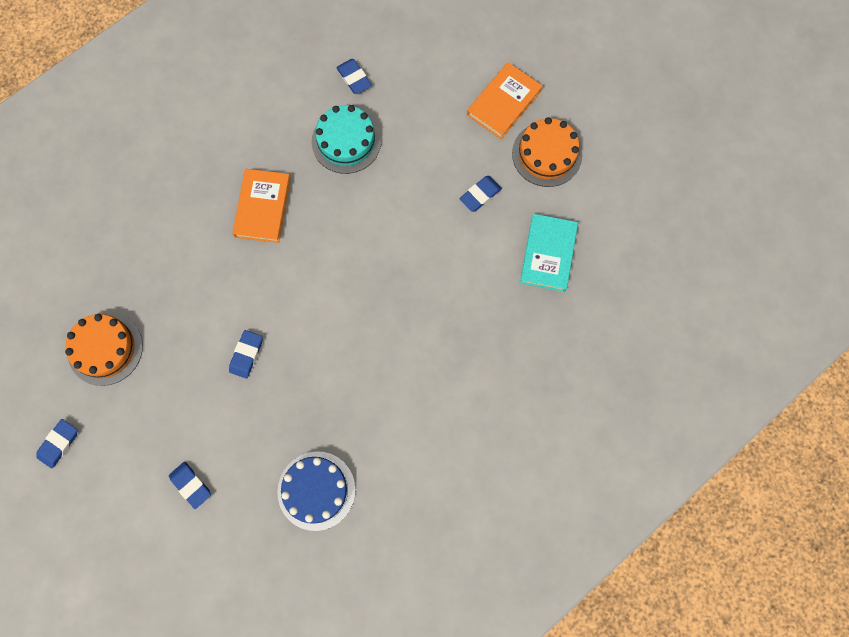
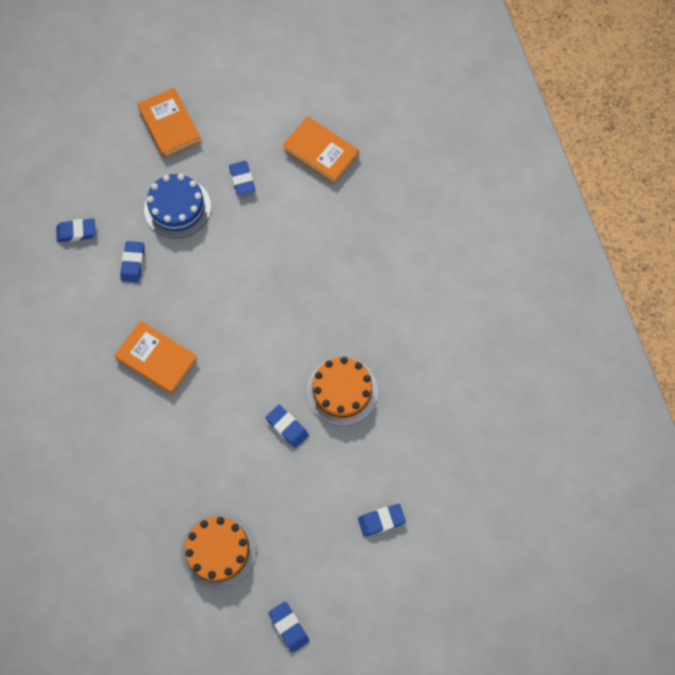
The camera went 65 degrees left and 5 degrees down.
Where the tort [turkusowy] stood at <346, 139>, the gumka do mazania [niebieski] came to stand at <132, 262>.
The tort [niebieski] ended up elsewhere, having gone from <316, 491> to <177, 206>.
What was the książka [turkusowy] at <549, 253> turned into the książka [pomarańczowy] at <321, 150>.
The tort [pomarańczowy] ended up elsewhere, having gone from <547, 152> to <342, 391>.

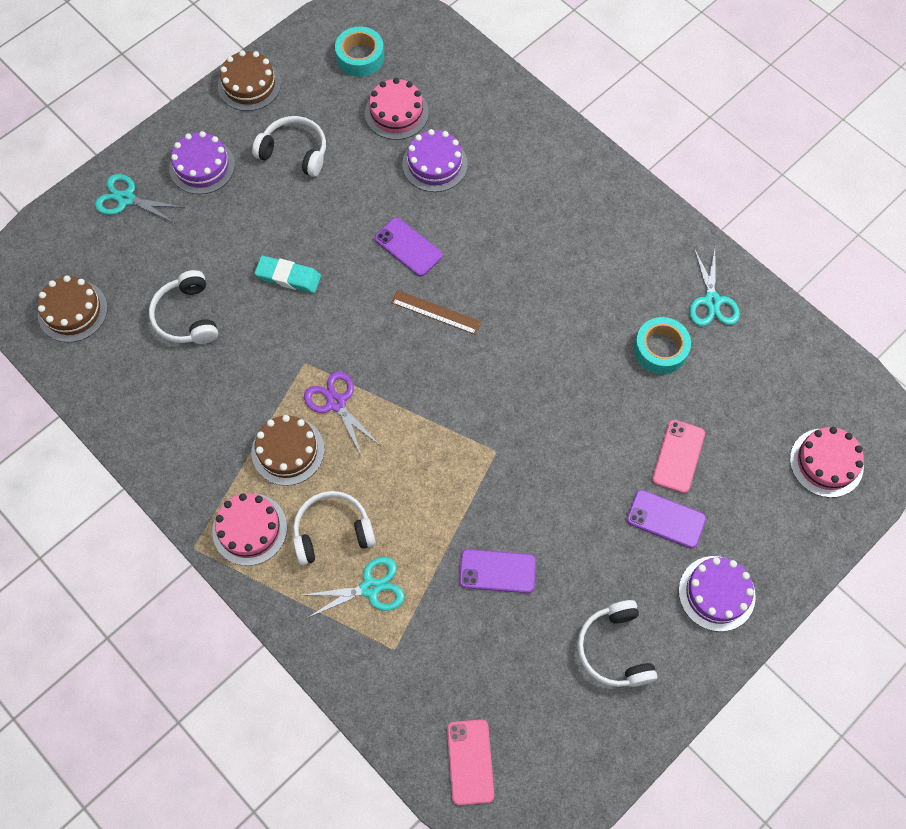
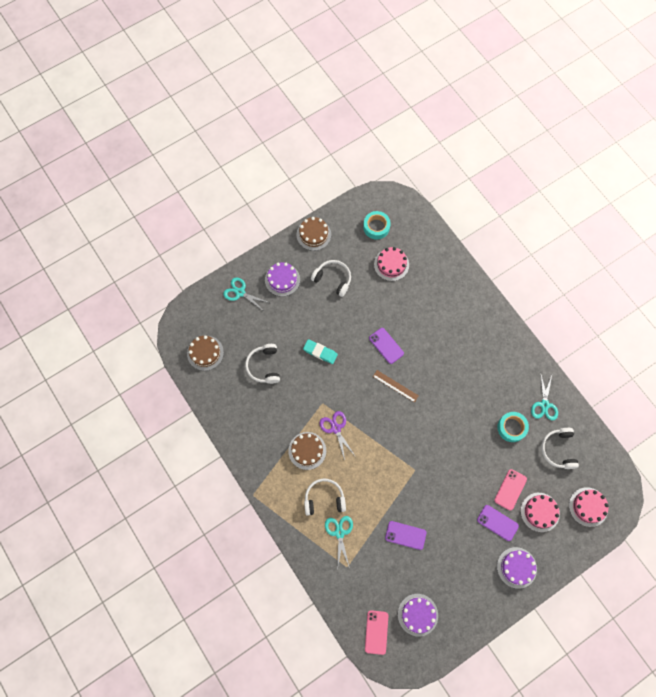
The camera went 10 degrees right and 5 degrees up.
The nożyczki [turkusowy] at <354, 587> ended up facing another way, 90 degrees counterclockwise from before.
The tort [fioletowy] ended up elsewhere, having gone from <435, 160> to <418, 615>.
The tort [różowy] ended up elsewhere, having gone from <249, 529> to <540, 512>.
The słuchawki [biały] ended up elsewhere, having gone from <618, 643> to <560, 448>.

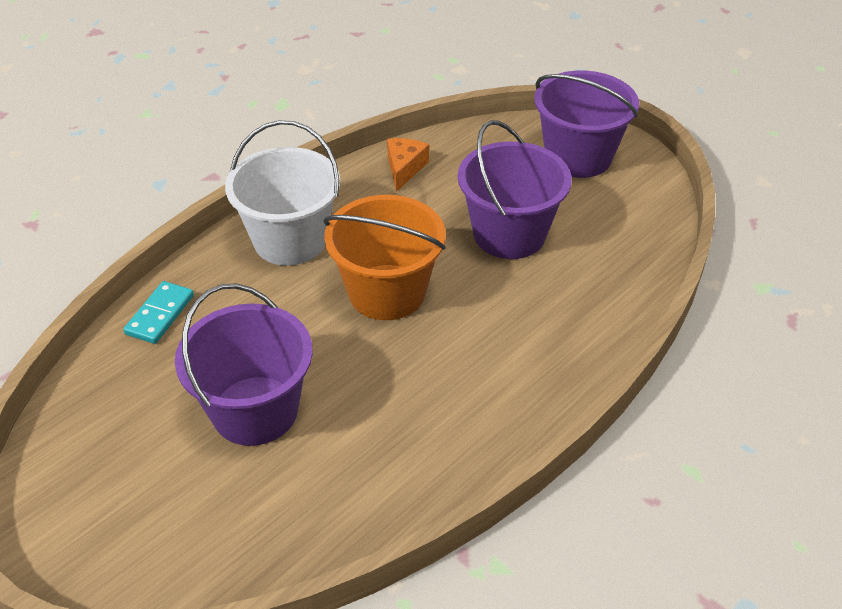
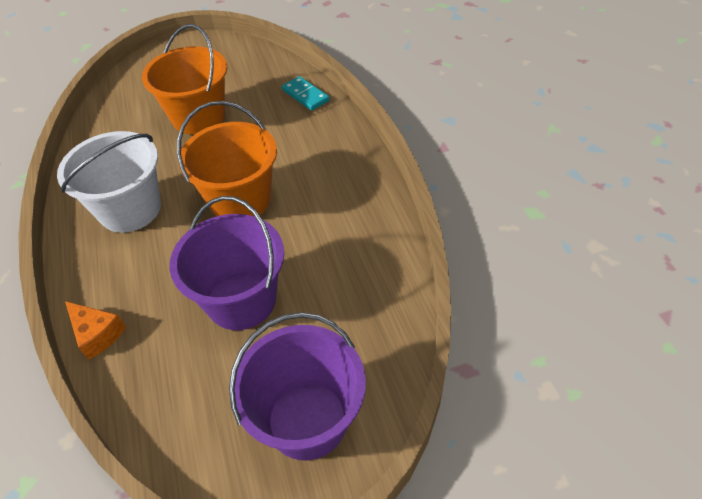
The camera went 120 degrees right and 5 degrees up.
The wiadro [biały] ended up elsewhere, having gone from <282, 193> to <109, 182>.
The ser [pomarańczowy] ended up elsewhere, having gone from <408, 165> to <95, 330>.
What was the wiadro [fioletowy] at <244, 364> turned into the wiadro [pomarańczowy] at <184, 79>.

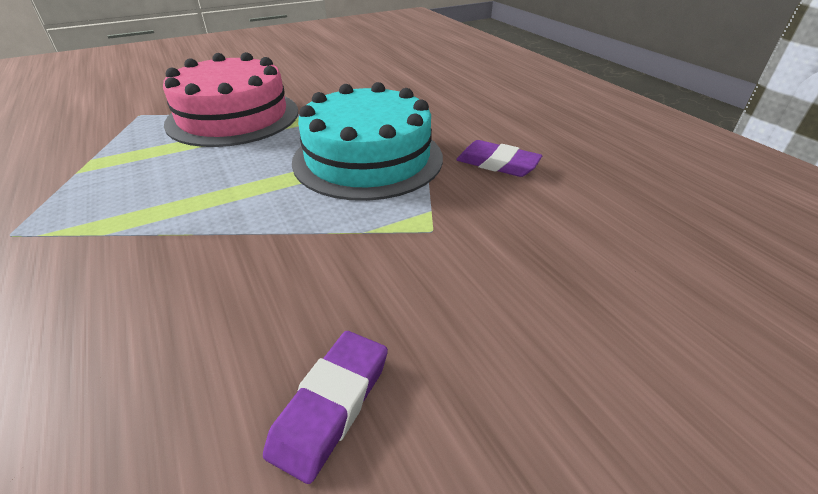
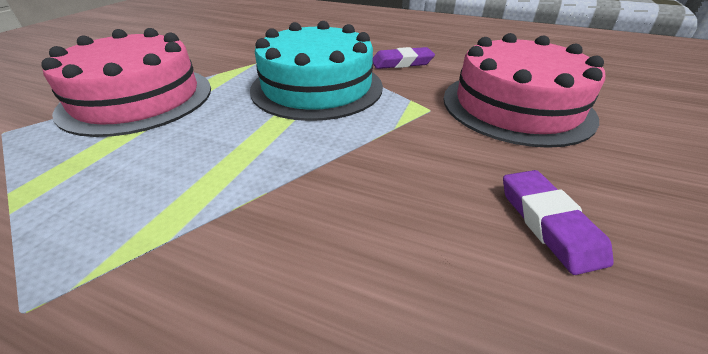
The camera went 40 degrees left and 0 degrees up.
The second view gained the tort [różowy] at <524, 90>.

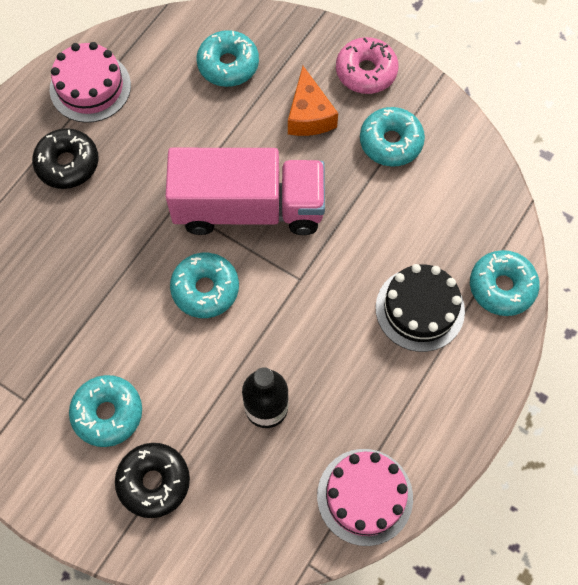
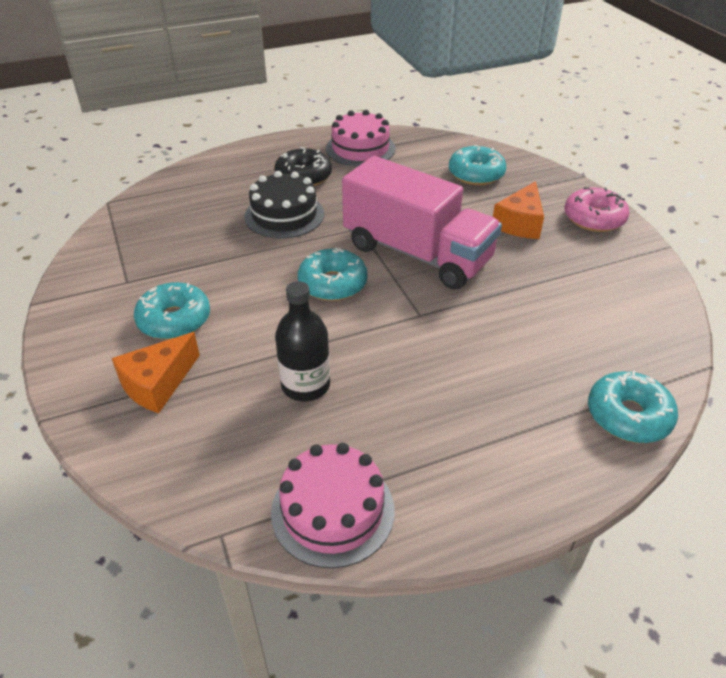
The camera went 35 degrees right and 25 degrees down.
Where the donut [czarny] stood at <152, 480>, the ser [pomarańczowy] came to stand at <156, 372>.
The tort [czarny] ended up elsewhere, having gone from <420, 308> to <284, 205>.
The second view lost the donut [turkusowy] at <392, 137>.

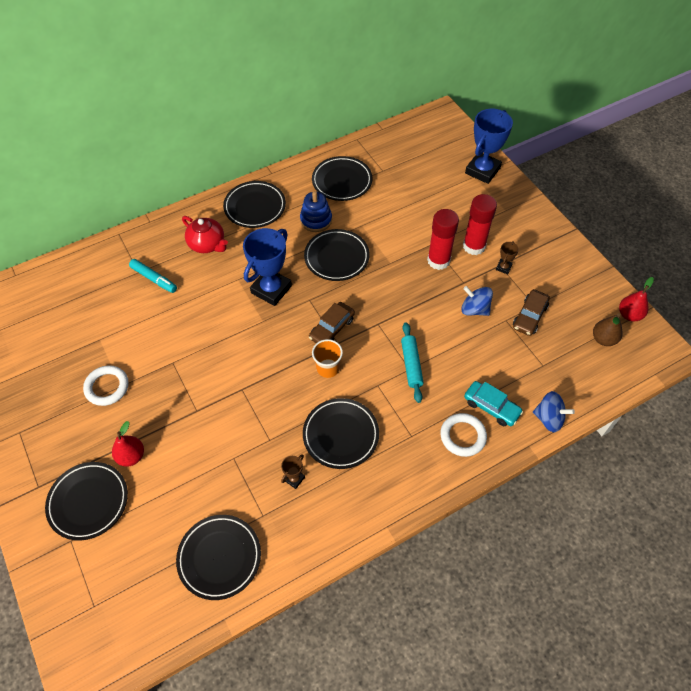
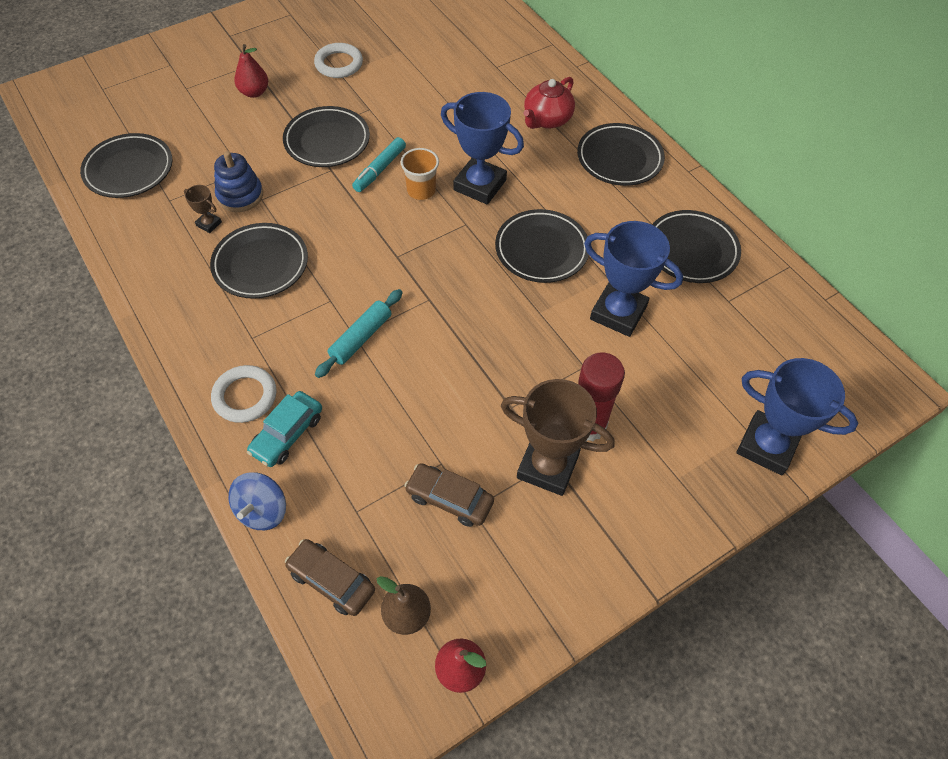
The camera went 85 degrees right and 0 degrees up.
The zabawka nakładanka [niebieski] ended up elsewhere, having gone from <316, 211> to <238, 181>.
The talerz [czarny] ended up elsewhere, having gone from <86, 501> to <326, 136>.
The samochód [brązowy] ended up elsewhere, having gone from <332, 322> to <330, 577>.
The wałek do ciasta [turkusowy] at <412, 362> ended up facing another way, 45 degrees counterclockwise from before.
The flamaster [turkusowy] ended up elsewhere, having gone from <153, 276> to <379, 164>.
The szklanka [pomarańczowy] ended up elsewhere, having gone from <327, 358> to <420, 174>.
The size of the puchar [brązowy] at <507, 257> changed by a factor of 2.27.
The second view gained the puchar [niebieski] at <633, 279>.
The second view lost the klej w sztyfcie [czerwony] at <443, 239>.
The second view lost the bączek [niebieski] at <477, 301>.

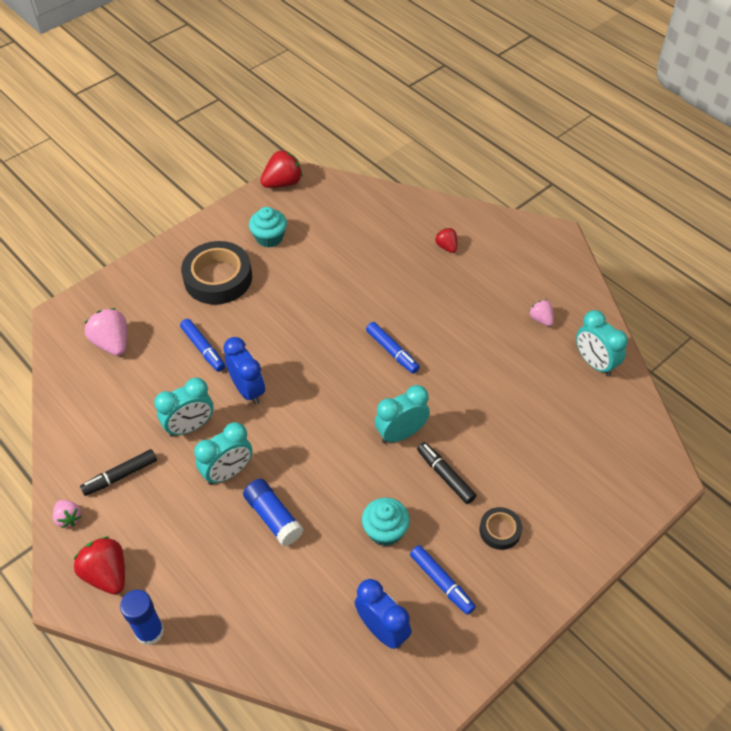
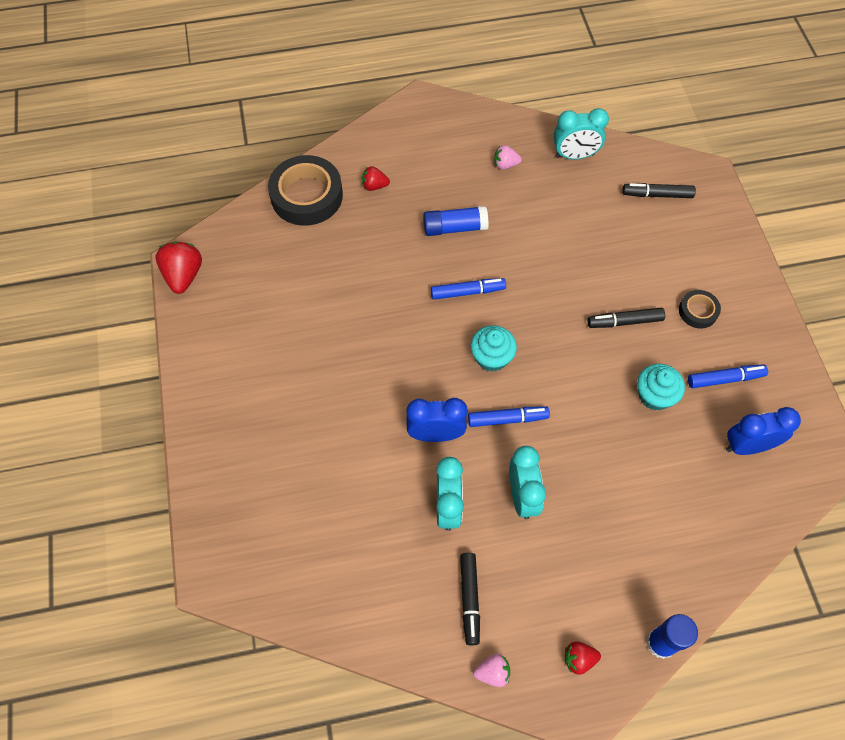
The camera went 60 degrees left and 10 degrees up.
The taśma klejąca [czarny] ended up elsewhere, having gone from <216, 273> to <305, 190>.
The klej w sztyfcie [niebieski] ended up elsewhere, having gone from <273, 512> to <456, 221>.
The flamaster [niebieski] ended up elsewhere, having gone from <202, 345> to <509, 416>.
The muffinka [turkusowy] ended up elsewhere, having gone from <268, 227> to <493, 348>.
The size of the truskawka [czerwony] at <99, 565> changed by a factor of 0.58.
The second view gained the flamaster [czarny] at <659, 190>.
The second view lost the truskawka [różowy] at <106, 332>.
The second view lost the budzik [turkusowy] at <402, 414>.

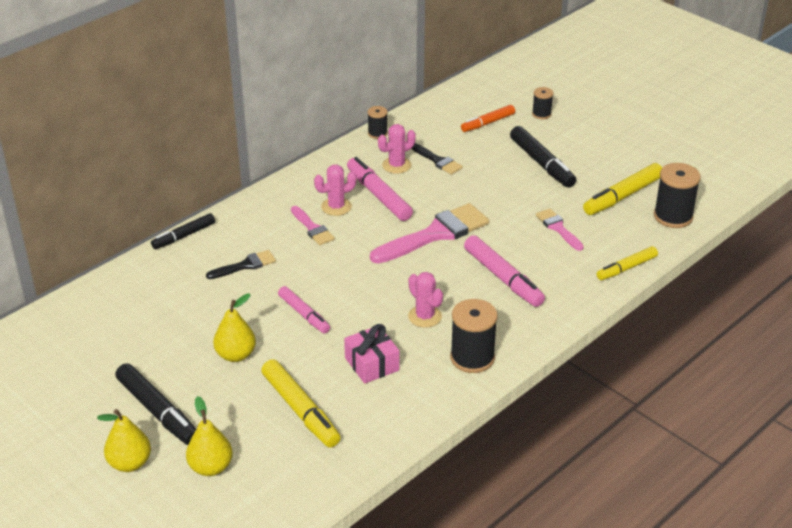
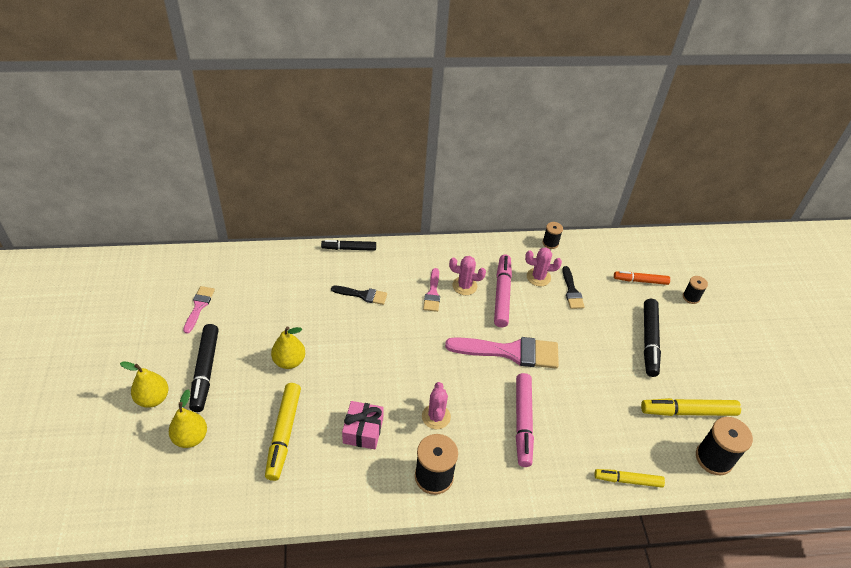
The camera went 35 degrees right and 10 degrees up.
The pędzel [różowy] ended up elsewhere, having gone from <560, 230> to <199, 310>.
The second view lost the flamaster [różowy] at <304, 309>.

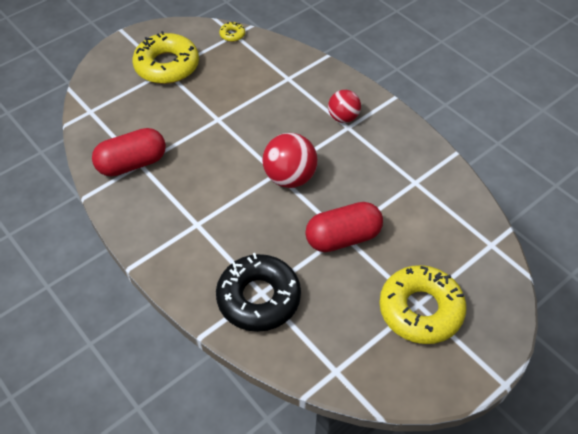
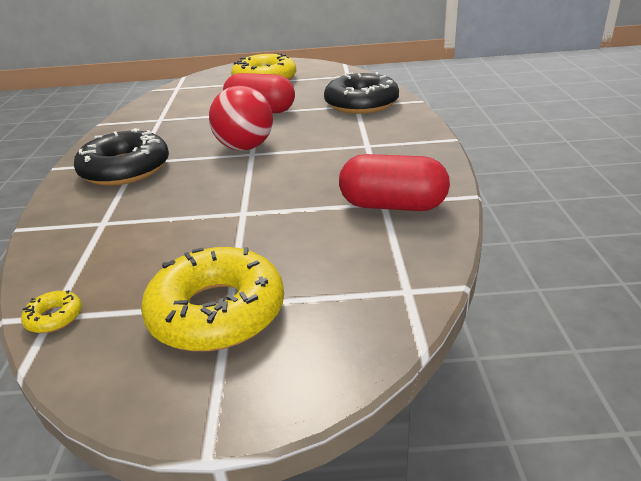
The camera went 140 degrees left and 20 degrees down.
Where the piłka [czerwony] stood at <344, 106>, the donut [czarny] came to stand at <121, 156>.

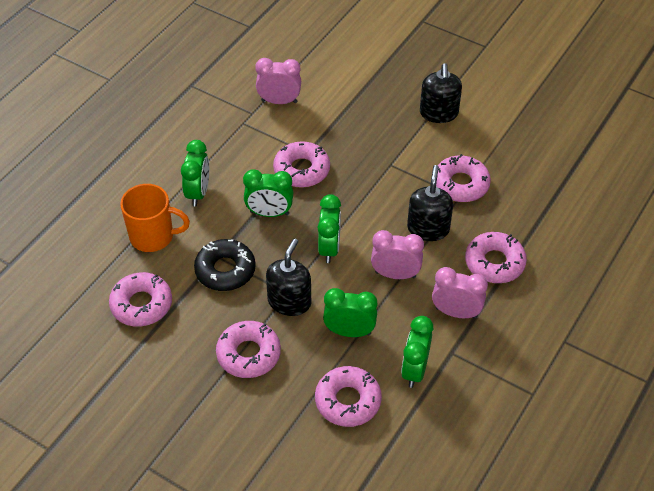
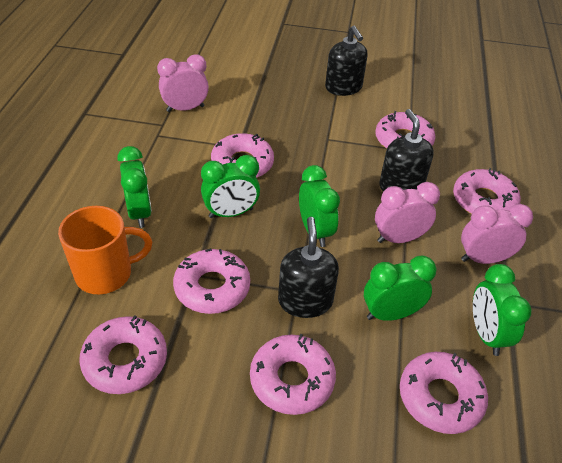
The camera went 25 degrees left and 5 degrees down.
What was the donut [czarny] at <225, 265> turned into the donut [różowy] at <211, 281>.

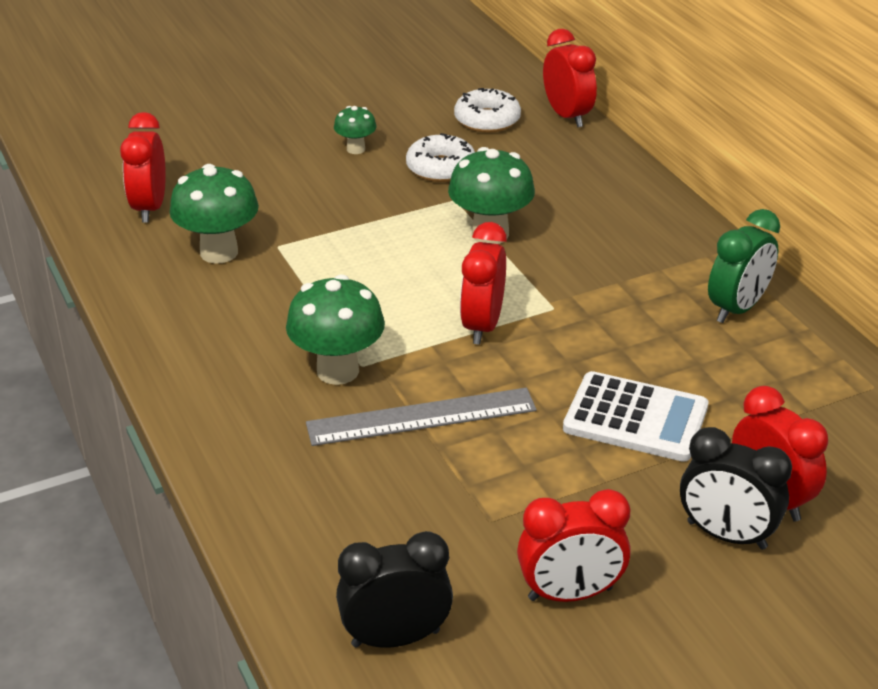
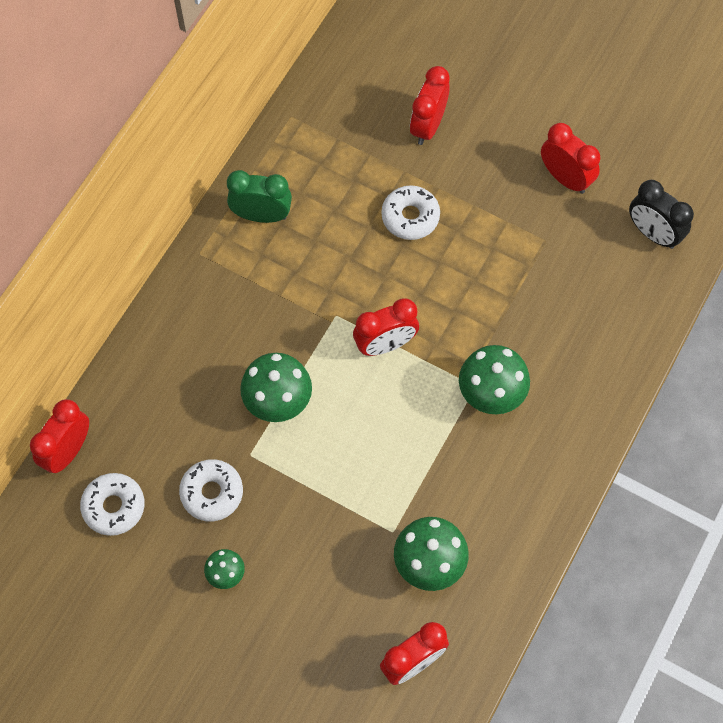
The camera went 125 degrees left and 30 degrees up.
Where the kalkulator [biały] stood at <635, 416>, the donut [biały] came to stand at <410, 212>.
The second view lost the linijka [szary] at <421, 417>.
The second view lost the budzik [czarny] at <736, 488>.

